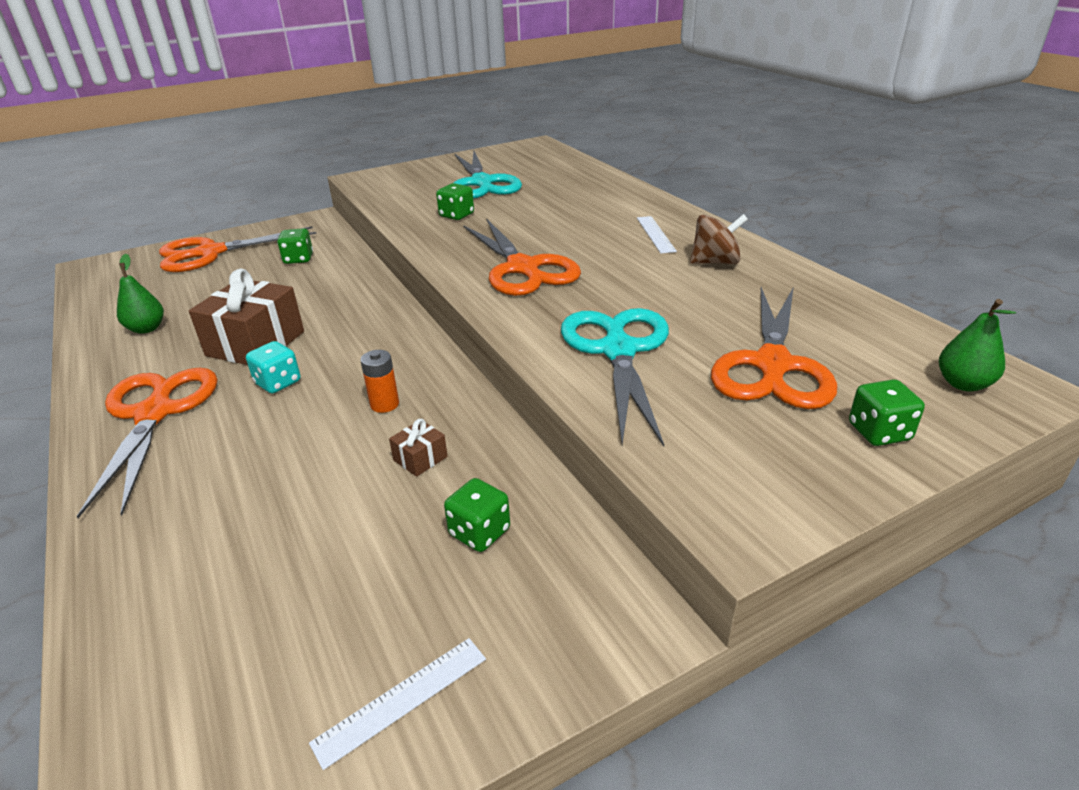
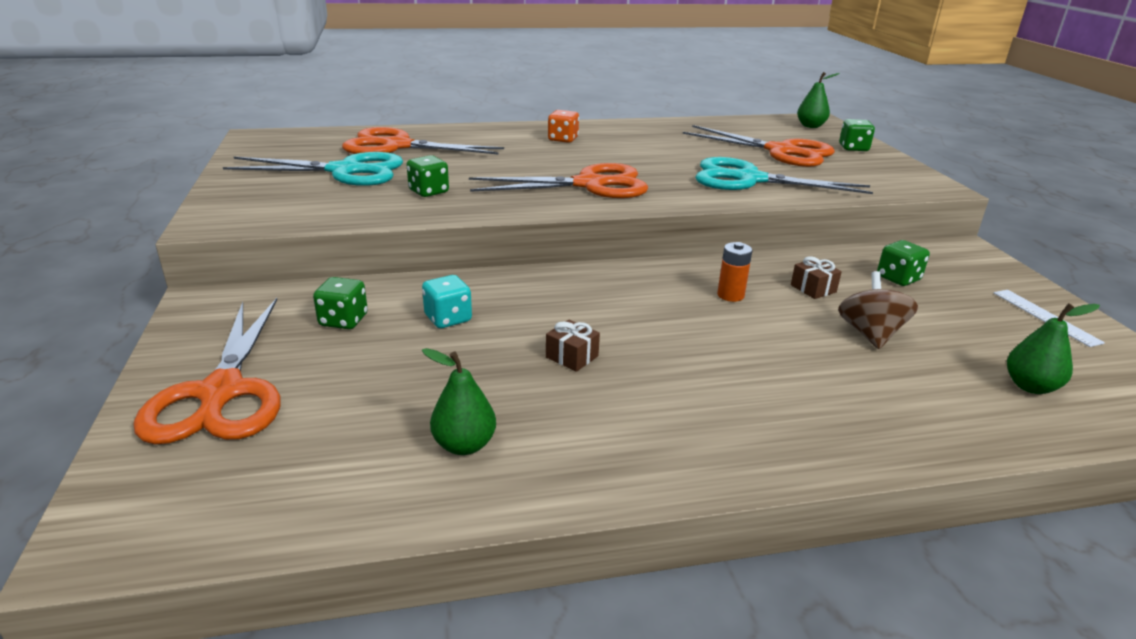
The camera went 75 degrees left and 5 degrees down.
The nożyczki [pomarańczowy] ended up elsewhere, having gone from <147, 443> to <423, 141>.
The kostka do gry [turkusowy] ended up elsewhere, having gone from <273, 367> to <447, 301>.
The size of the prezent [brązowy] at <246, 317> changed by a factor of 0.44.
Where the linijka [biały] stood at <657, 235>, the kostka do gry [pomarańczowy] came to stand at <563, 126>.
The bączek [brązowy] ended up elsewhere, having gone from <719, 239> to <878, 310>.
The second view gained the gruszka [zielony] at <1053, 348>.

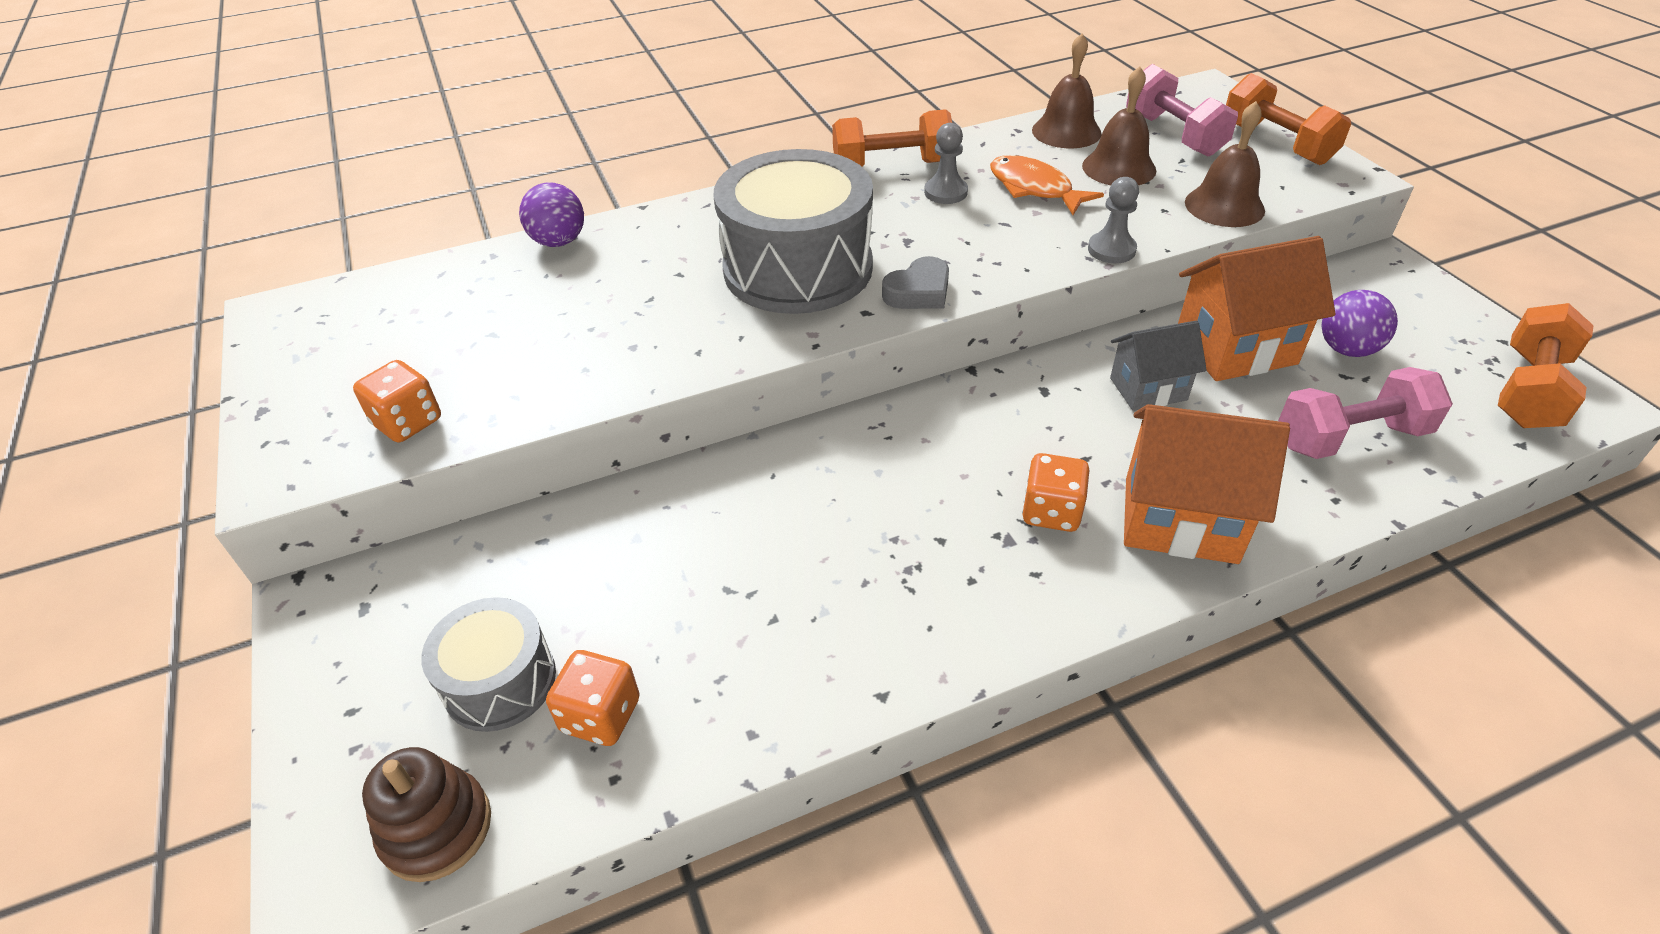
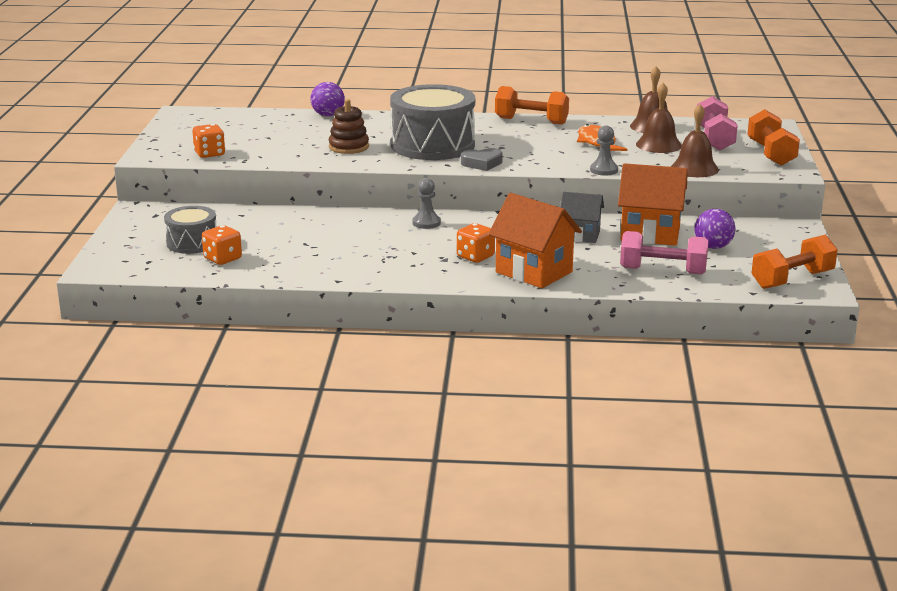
The camera went 25 degrees right and 20 degrees down.
The zabawka nakładanka [brązowy] ended up elsewhere, having gone from <426, 814> to <349, 126>.
The pionek [szary] ended up elsewhere, having gone from <946, 163> to <426, 203>.

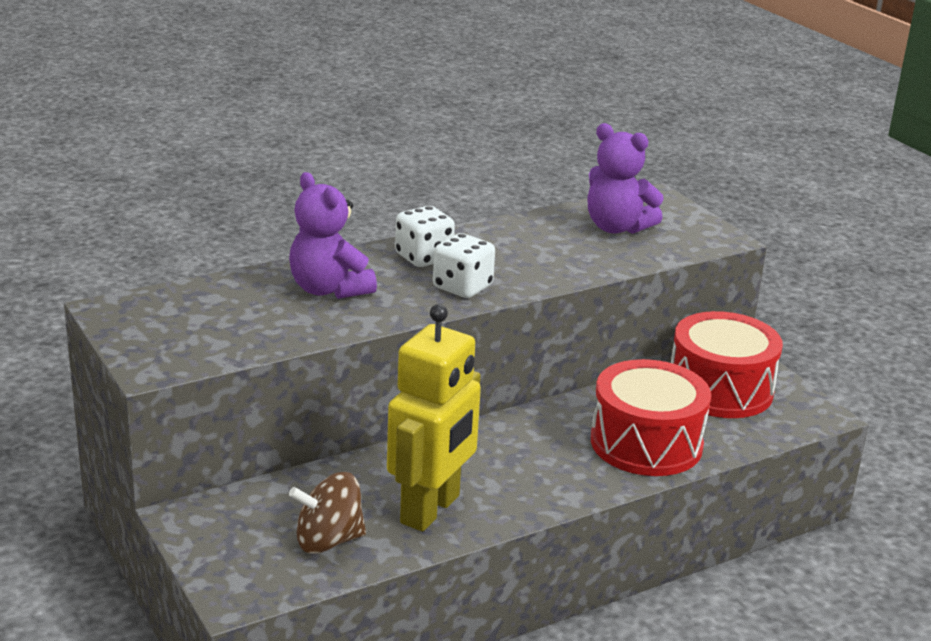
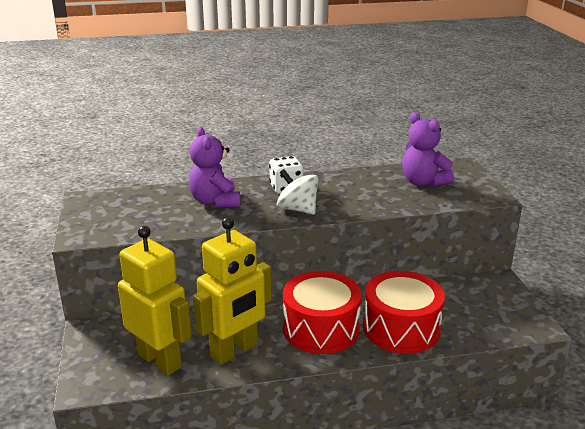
The camera went 20 degrees right and 0 degrees up.
Where the bączek [brązowy] stood at <327, 513>, the robot [żółty] came to stand at <155, 301>.
Where the kostka do gry [biały] stood at <464, 265>, the bączek [biały] came to stand at <298, 192>.
The bęben [czerwony] ended up elsewhere, having gone from <727, 364> to <322, 312>.

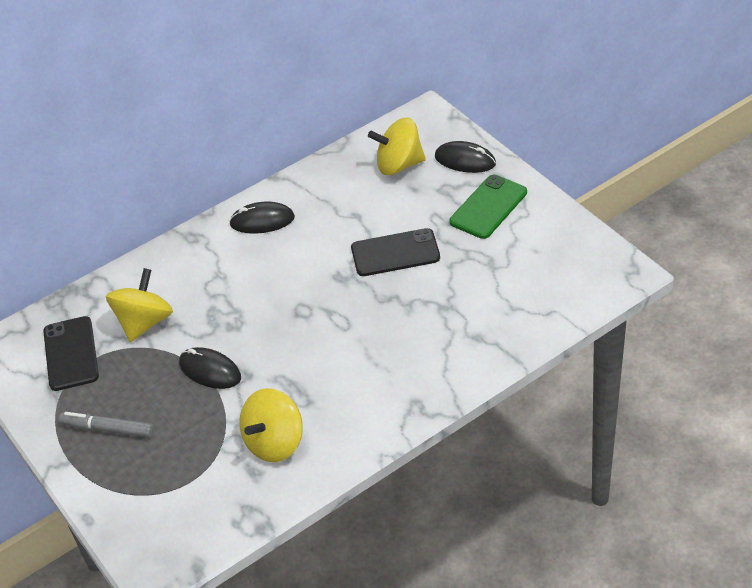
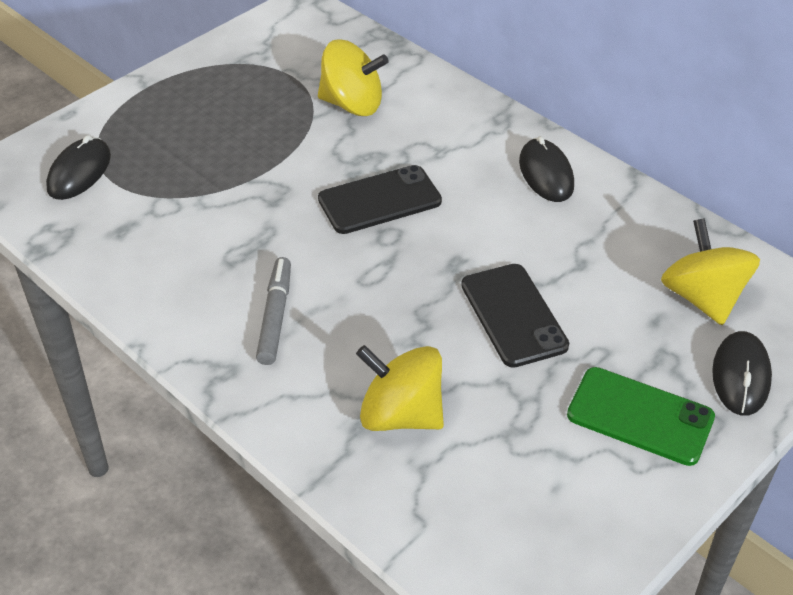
The camera went 75 degrees right and 0 degrees up.
The myszka [czarny] ended up elsewhere, having gone from <210, 368> to <78, 167>.
The flamaster [szary] ended up elsewhere, having gone from <106, 425> to <273, 311>.
The telefon [czarny] ended up elsewhere, having gone from <71, 353> to <380, 199>.
The bączek [żółty] ended up elsewhere, having gone from <271, 425> to <400, 388>.

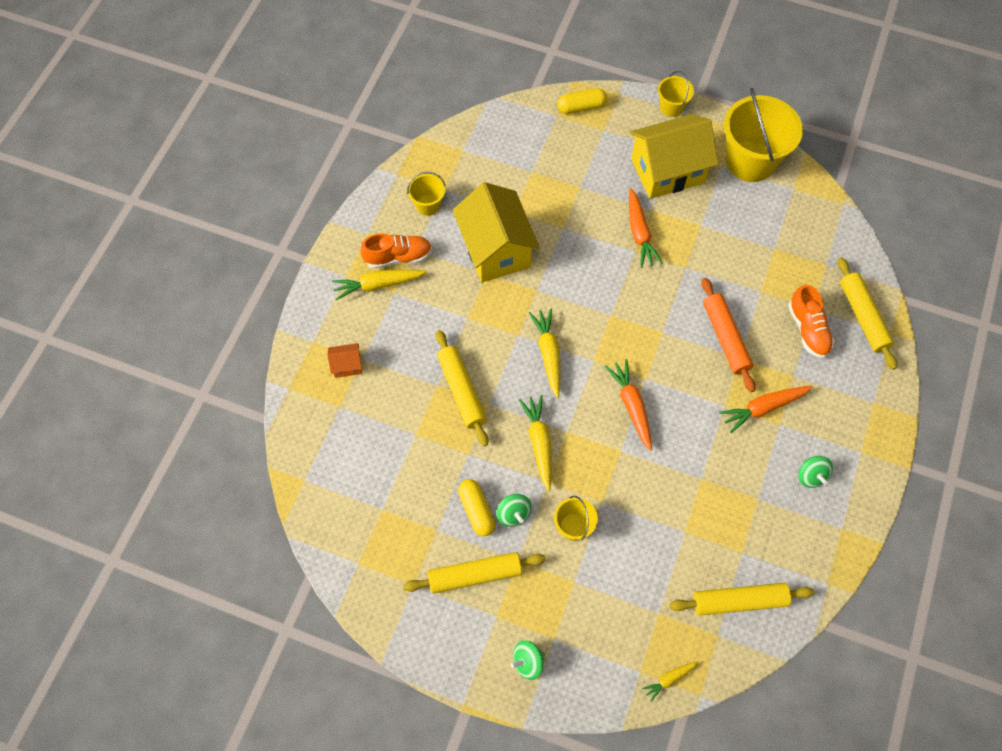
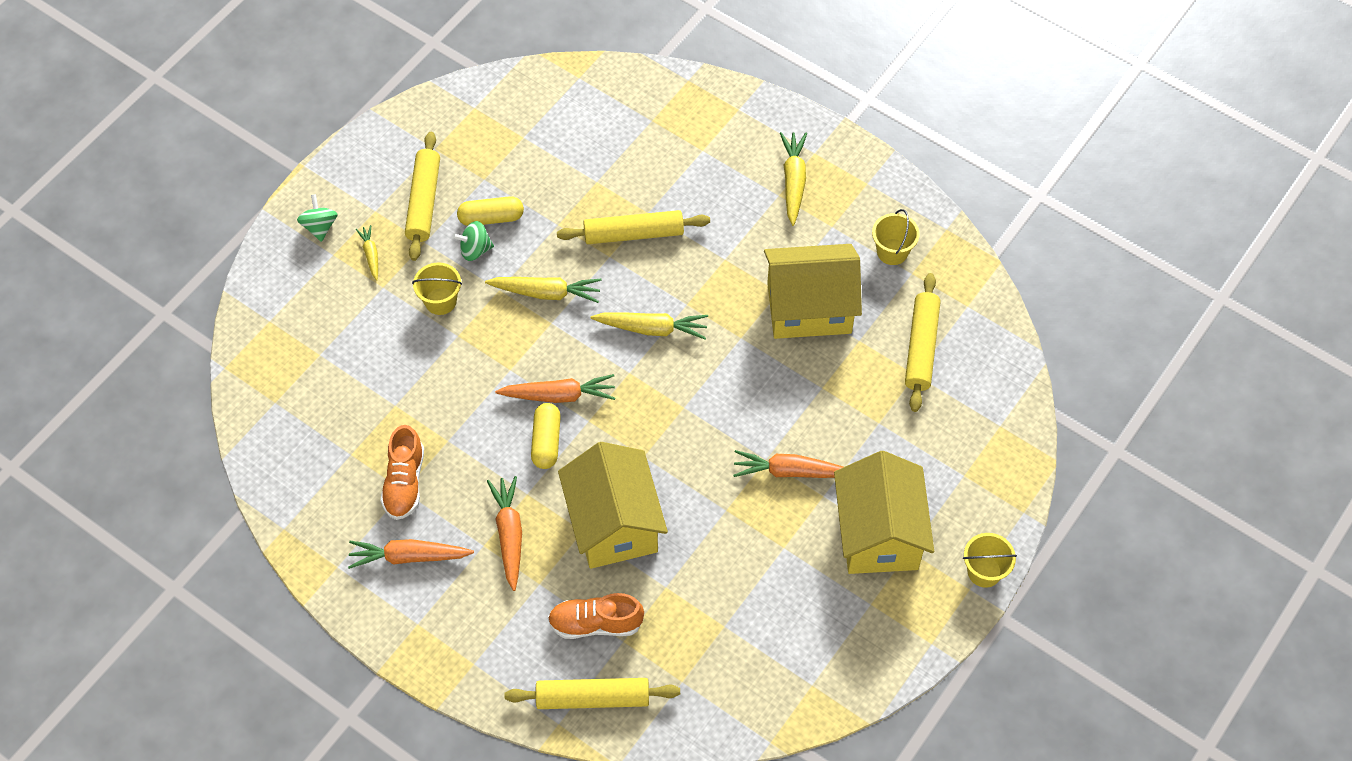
The camera went 105 degrees right and 5 degrees down.
Where the bączek [zielony] stood at <815, 472>, the marchewka [pomarańczowy] came to stand at <411, 554>.
The marchewka [żółty] ended up elsewhere, having gone from <670, 681> to <367, 252>.
The but [pomarańczowy] ended up elsewhere, having gone from <396, 250> to <402, 472>.
The kapsułka [żółty] ended up elsewhere, having gone from <582, 101> to <546, 436>.
Where the wałek do ciasta [pomarańczowy] stood at <728, 335>, the domek [żółty] came to stand at <613, 505>.
The wałek do ciasta [żółty] ended up elsewhere, having gone from <742, 599> to <923, 342>.
The second view lost the domek [pomarańczowy] at <344, 360>.
The second view lost the wiadro [żółty] at <763, 135>.

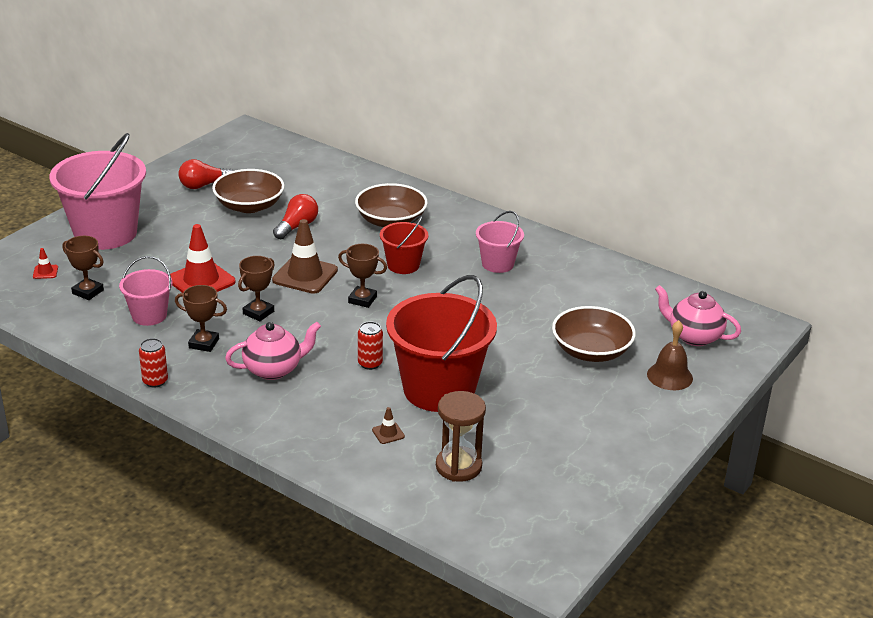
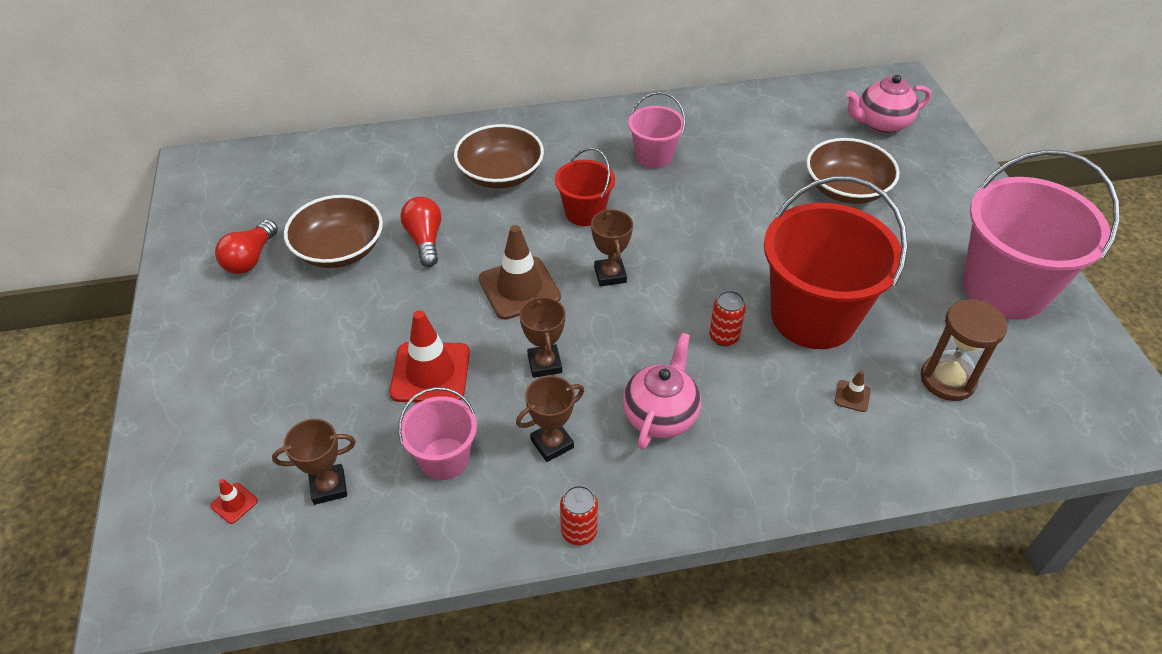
The camera went 45 degrees left and 15 degrees up.
The puchar [brązowy] at <362, 276> ended up facing another way, 75 degrees counterclockwise from before.
The wiadro [różowy] ended up elsewhere, having gone from <98, 191> to <1041, 234>.
The second view lost the dzwonek [brązowy] at <670, 355>.

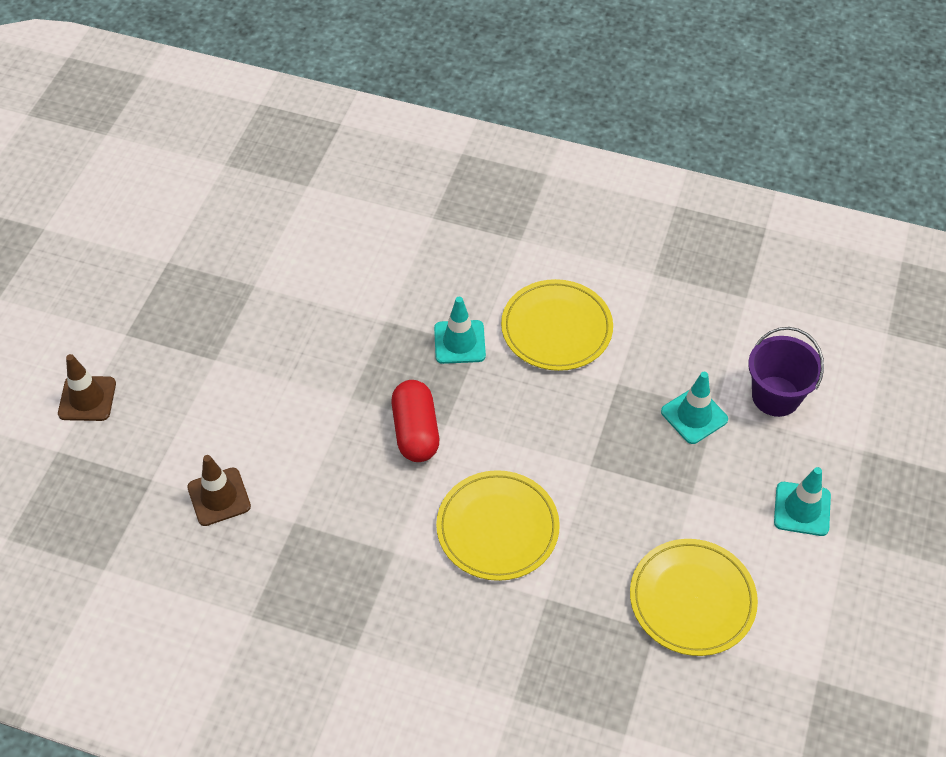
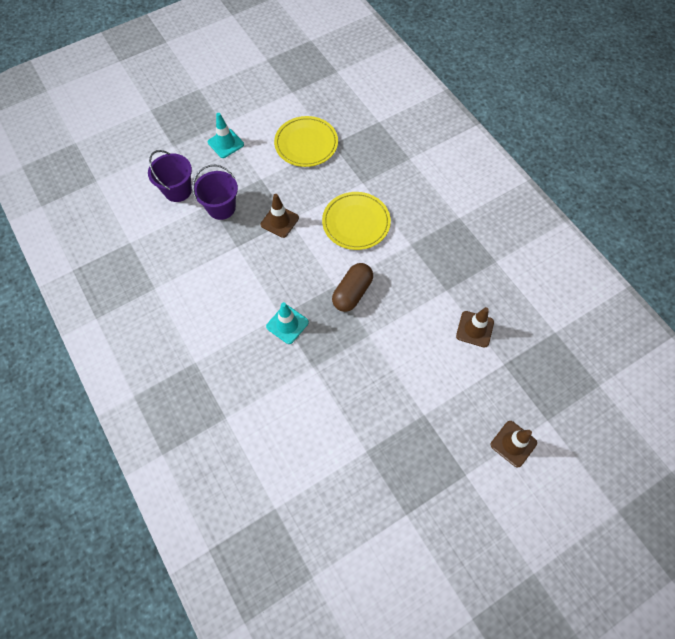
The camera went 140 degrees left and 10 degrees up.
Where the pachołek [turkusowy] stood at <694, 408>, the wiadro [fioletowy] came to stand at <215, 192>.
The second view gained the pachołek [brązowy] at <280, 216>.
What was the kapsułka [czerwony] at <415, 421> turned into the kapsułka [brązowy] at <352, 287>.
The second view lost the talerz [żółty] at <557, 325>.

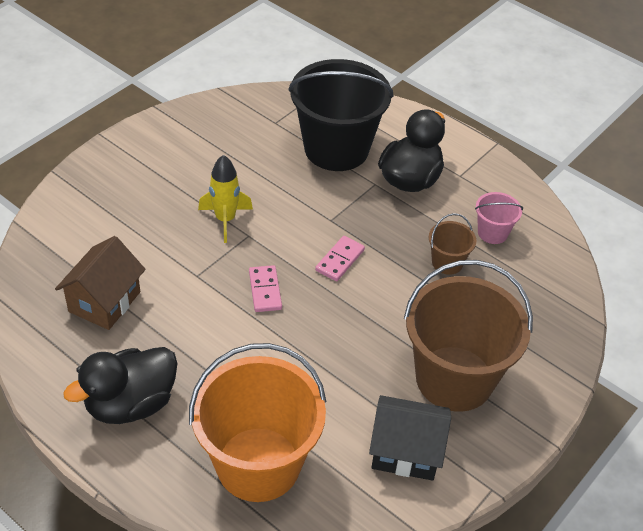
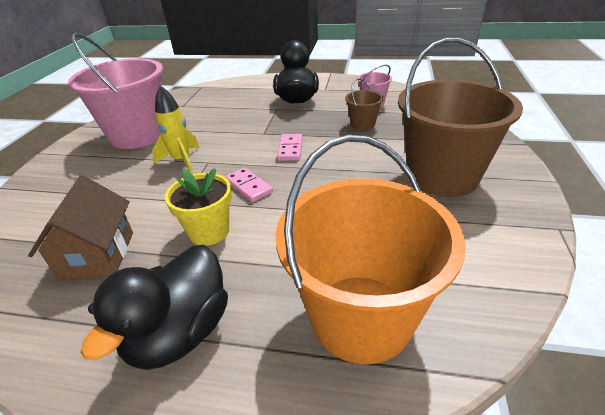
The camera went 25 degrees left and 10 degrees down.
The second view gained the wiadro [różowy] at <115, 90>.
The second view gained the doniczka [żółty] at <198, 207>.
The second view lost the wiadro [czarny] at <340, 115>.
The second view lost the domek [czarny] at <410, 438>.

